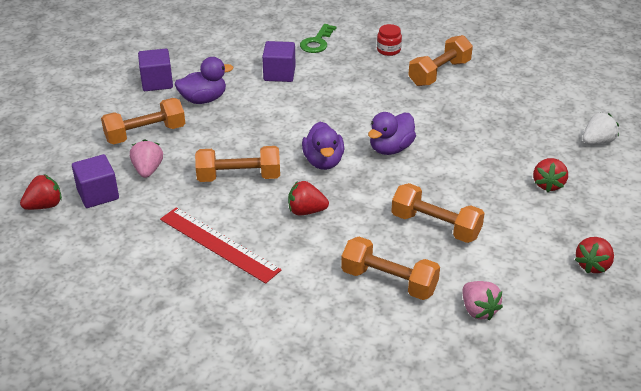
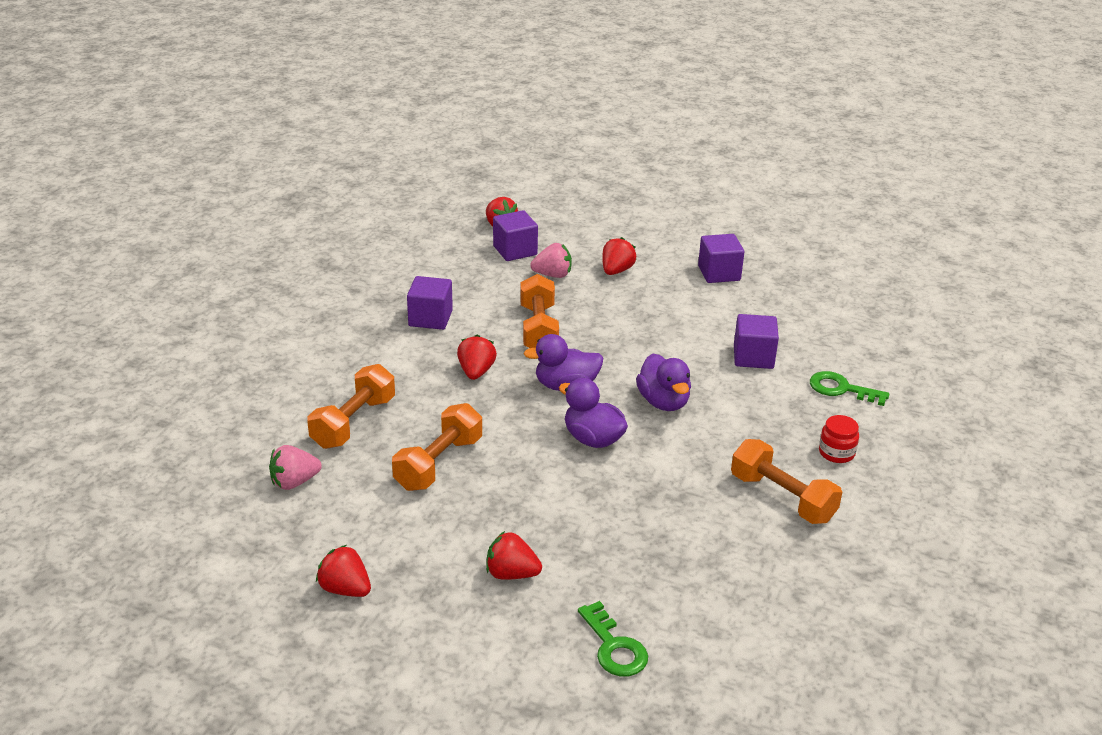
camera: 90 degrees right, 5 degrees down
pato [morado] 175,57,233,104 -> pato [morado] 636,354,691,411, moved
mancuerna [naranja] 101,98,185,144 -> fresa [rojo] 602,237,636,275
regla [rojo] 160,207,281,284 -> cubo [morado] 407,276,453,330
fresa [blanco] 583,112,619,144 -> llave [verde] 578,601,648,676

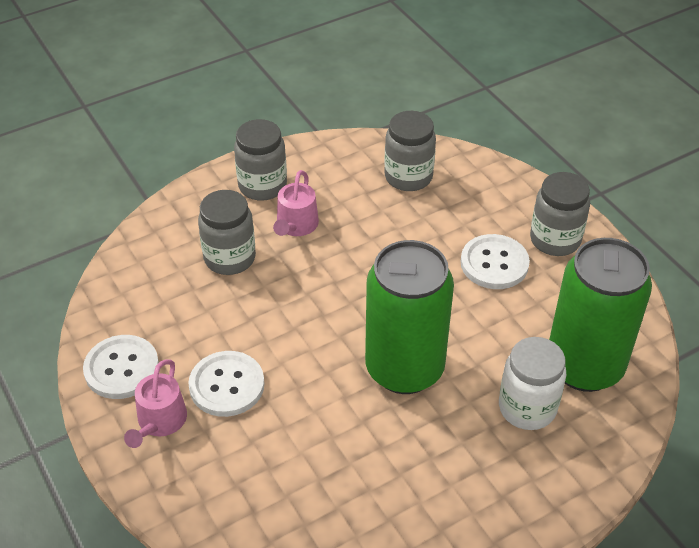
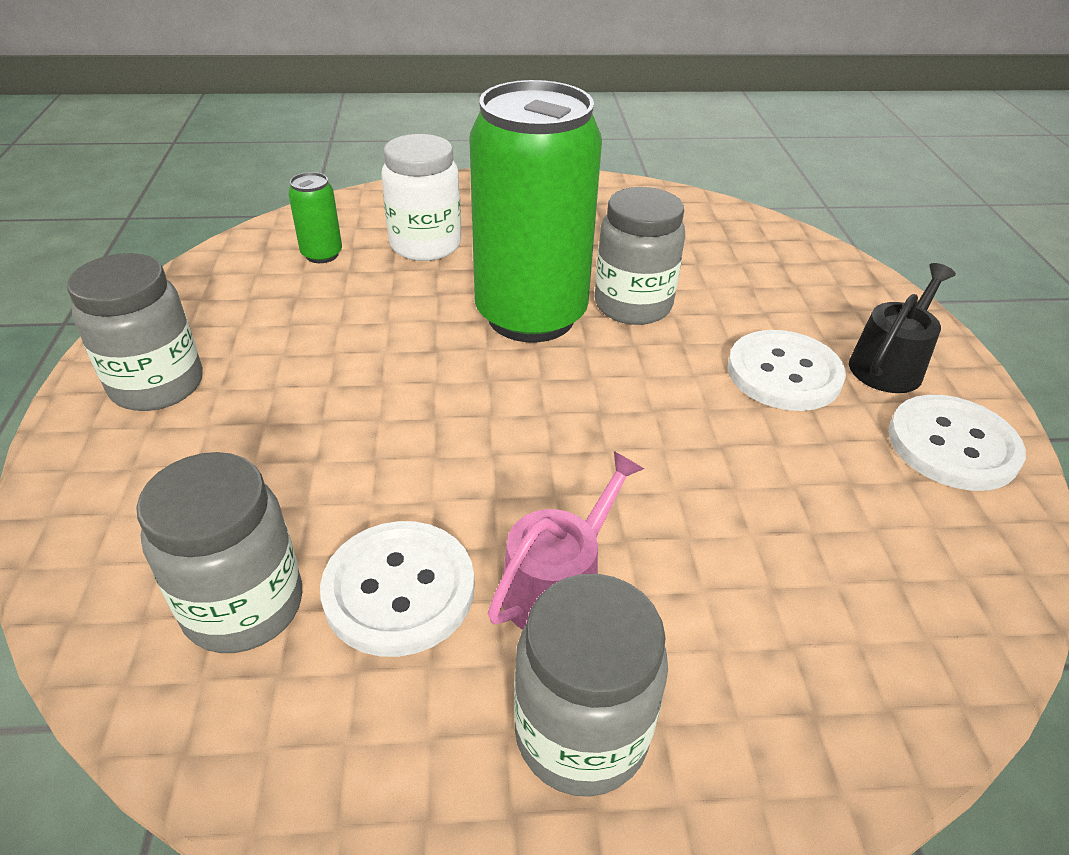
camera: 155 degrees left, 5 degrees down
tarro [gris] 198,190,256,275 -> tarro [gris] 595,187,685,325, moved
botón [blanco] 461,234,530,289 -> botón [blanco] 320,521,474,657, moved
regadera [rosa] 124,359,187,448 -> regadera [negro] 849,263,956,393
lata [verde] 549,238,652,392 -> lata [verde] 288,172,342,263, x0.41

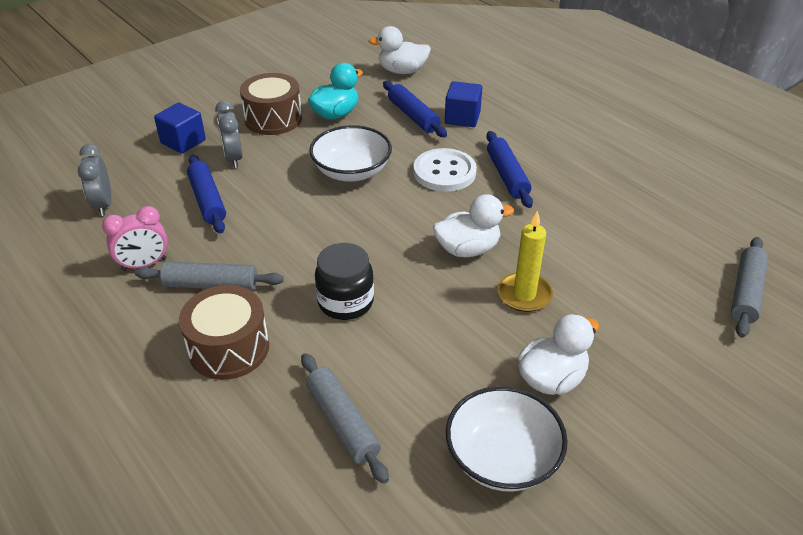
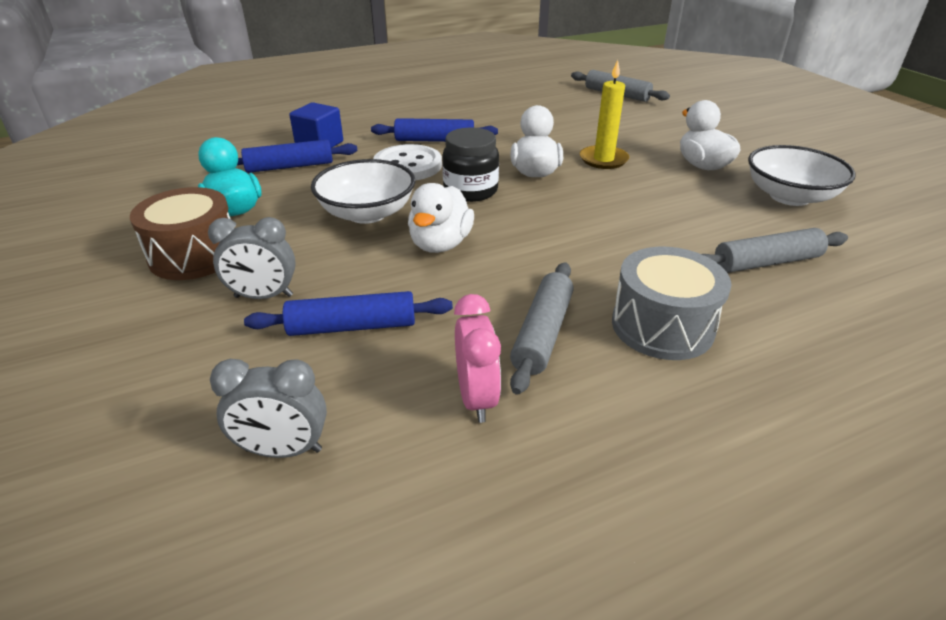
camera: 75 degrees left, 5 degrees down
cubo [azul] 154,103,206,154 -> none
tarro [negro] 315,243,374,320 -> tarro [negro] 442,128,499,202, moved
pato [blanco] 369,26,431,74 -> pato [blanco] 408,183,474,253, moved
tambor [marrón] 179,285,269,380 -> tambor [gris] 612,247,731,360

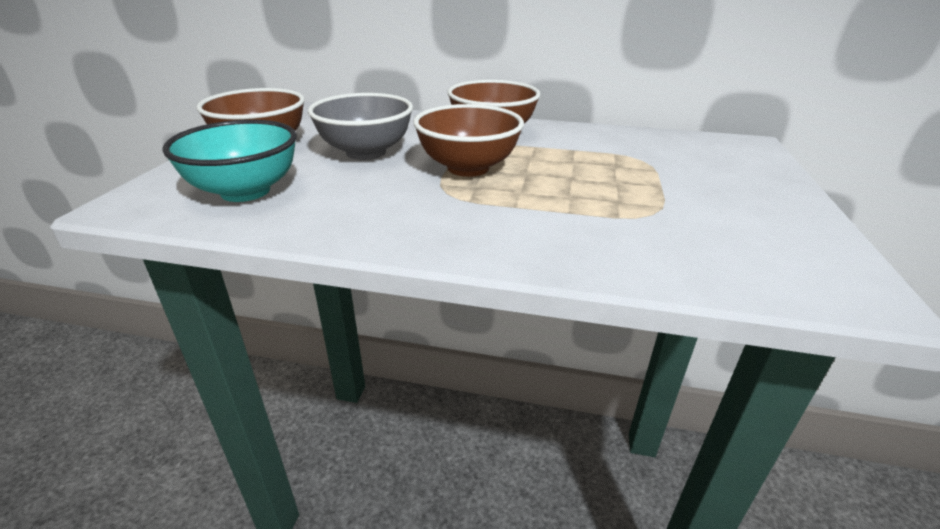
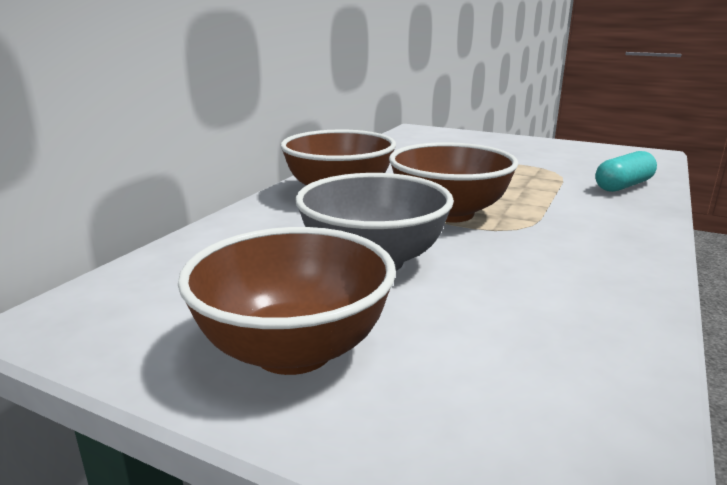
camera: 75 degrees left, 10 degrees down
cuenco [turquesa] 162,120,297,202 -> none
none -> cápsula [turquesa] 595,151,657,192

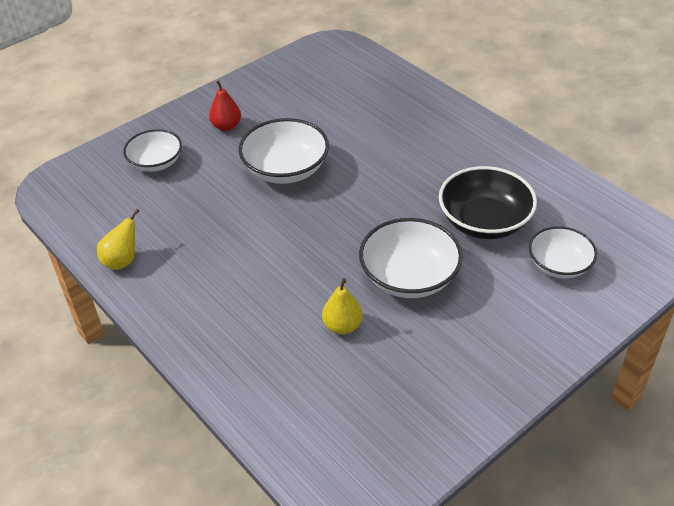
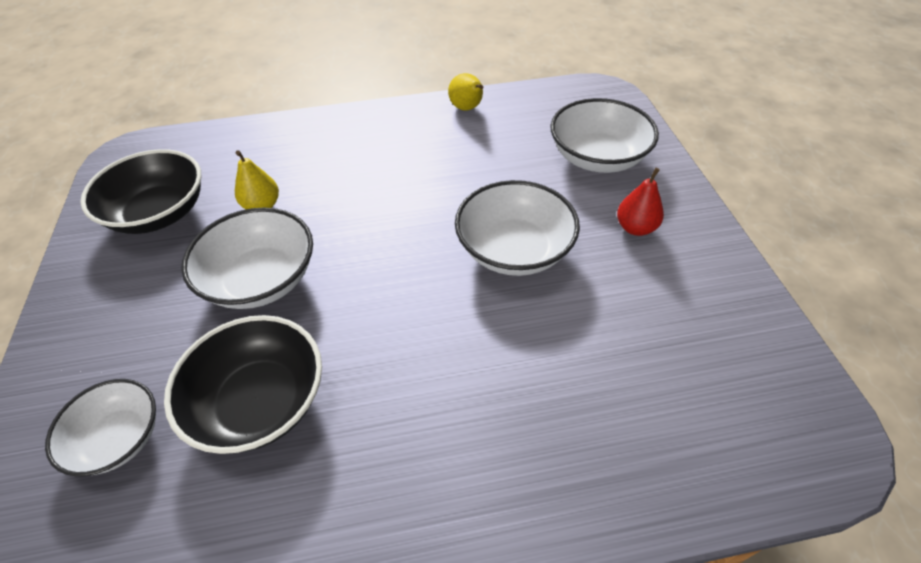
camera: 120 degrees right, 5 degrees up
none -> cuenco [negro] 80,149,201,234
cuenco [blanco] 123,129,182,172 -> cuenco [blanco] 551,98,659,173, x1.52

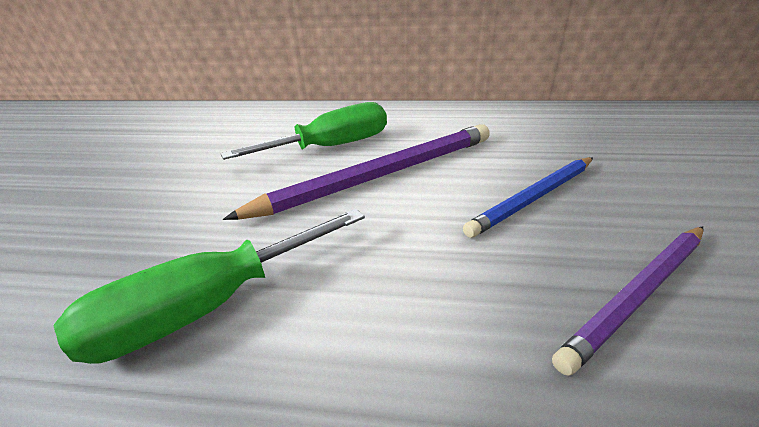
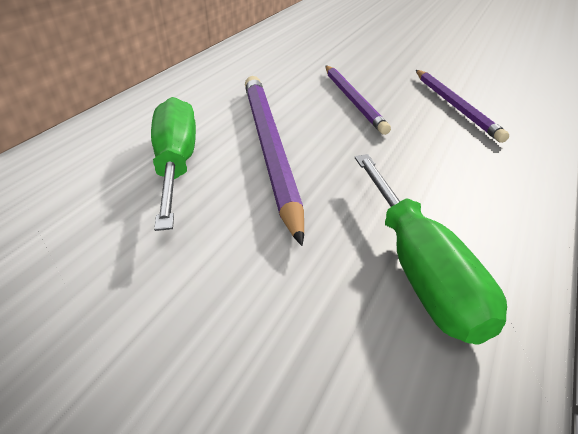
camera: 70 degrees left, 5 degrees up
lápiz [azul] 463,157,593,238 -> lápiz [morado] 325,66,391,135

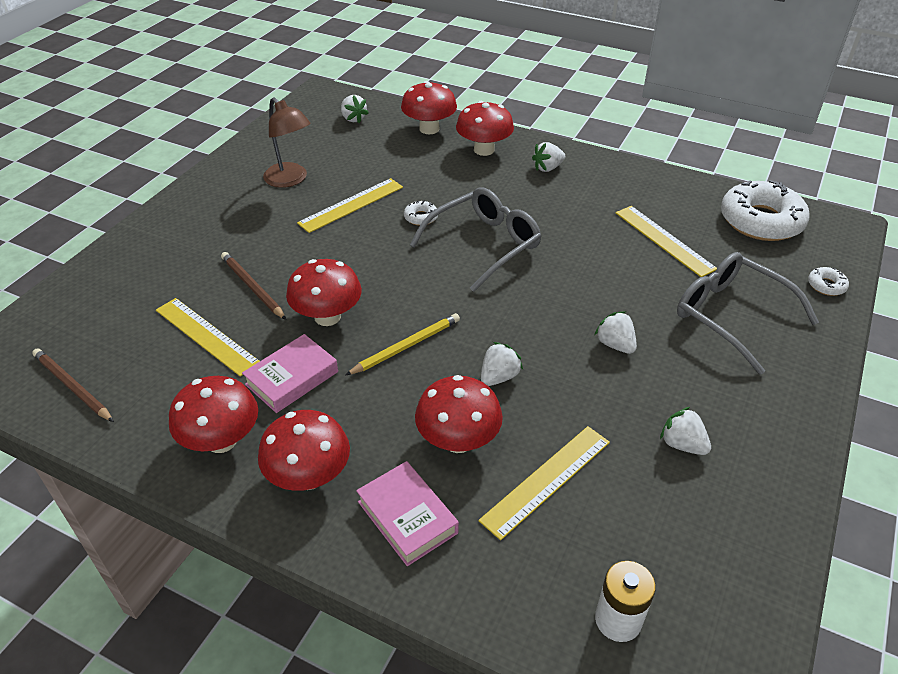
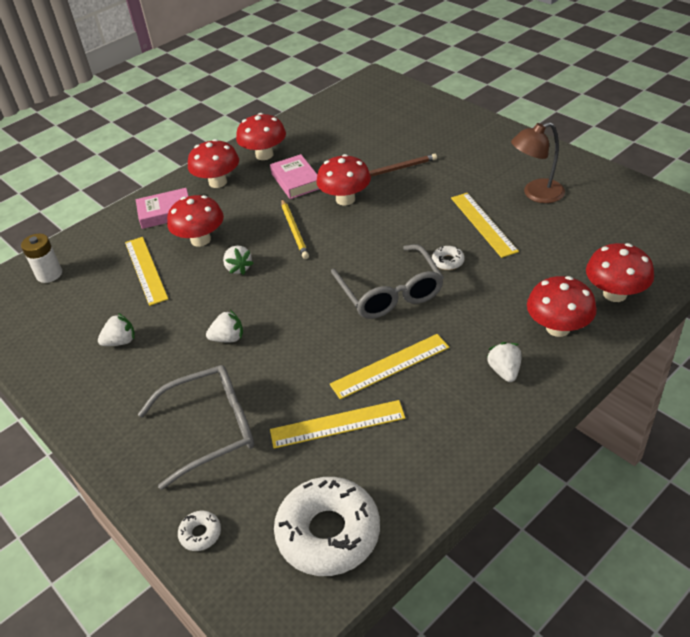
camera: 115 degrees right, 0 degrees up
lápiz [marrón] 32,348,114,422 -> none
fresa [blanco] 341,95,369,123 -> none
regla [amarillo] 156,298,260,377 -> regla [amarillo] 330,334,449,399, moved

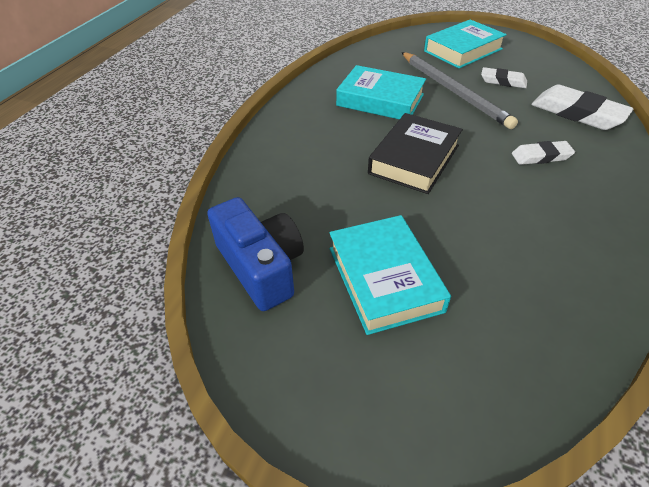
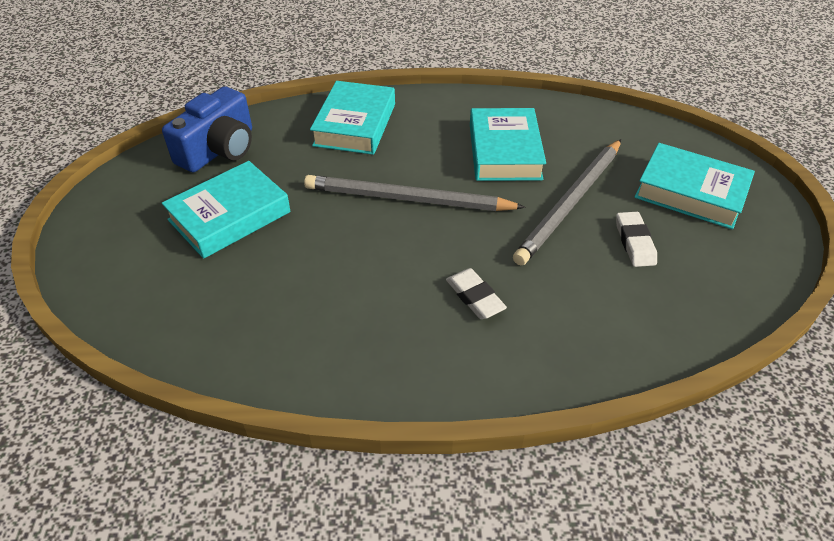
camera: 65 degrees right, 0 degrees up
goma de borrar [blanco] 532,84,634,130 -> none
none -> libro [turquesa] 310,81,395,155
libro [negro] 368,113,463,194 -> lápiz [gris] 304,175,525,211

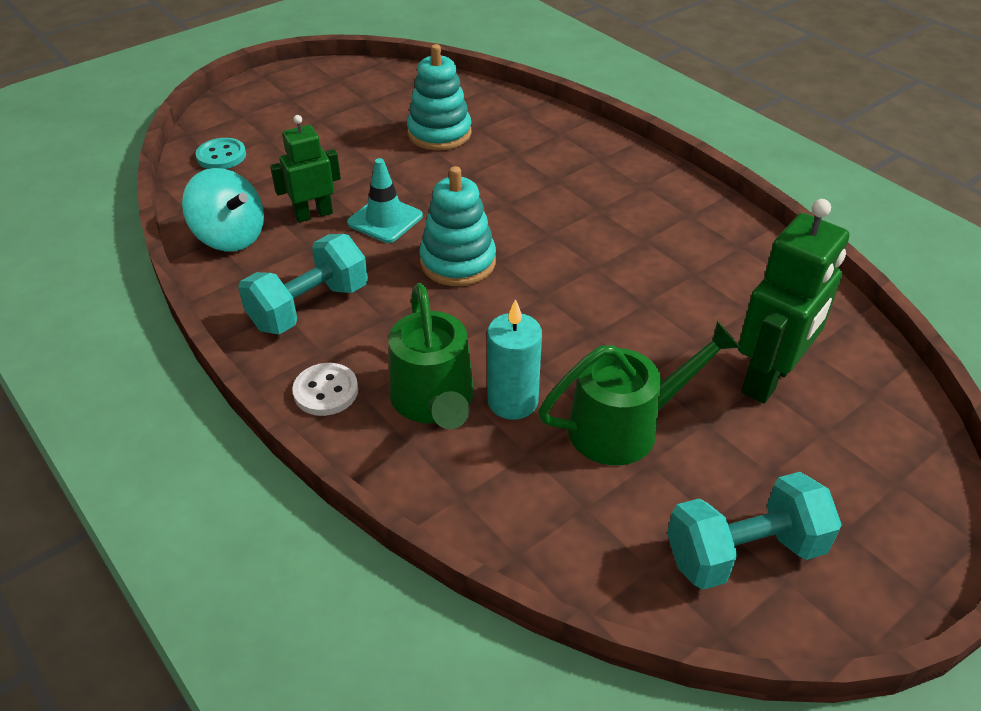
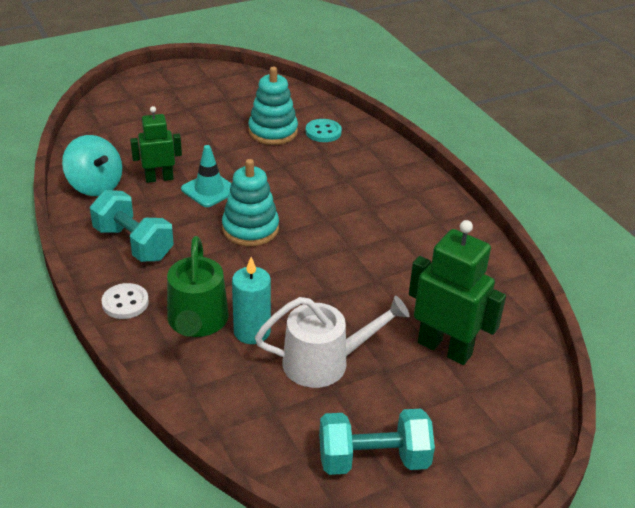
camera: 10 degrees right, 5 degrees down
botón [turquesa] 196,138,246,169 -> botón [turquesa] 306,119,342,142, moved
regadera [verde] 538,321,741,465 -> regadera [blanco] 255,296,409,388
mancuerna [turquesa] 238,234,368,335 -> mancuerna [turquesa] 90,190,174,262, 75 degrees clockwise
robot [verde] 738,199,849,403 -> robot [verde] 409,220,506,365, 105 degrees counterclockwise

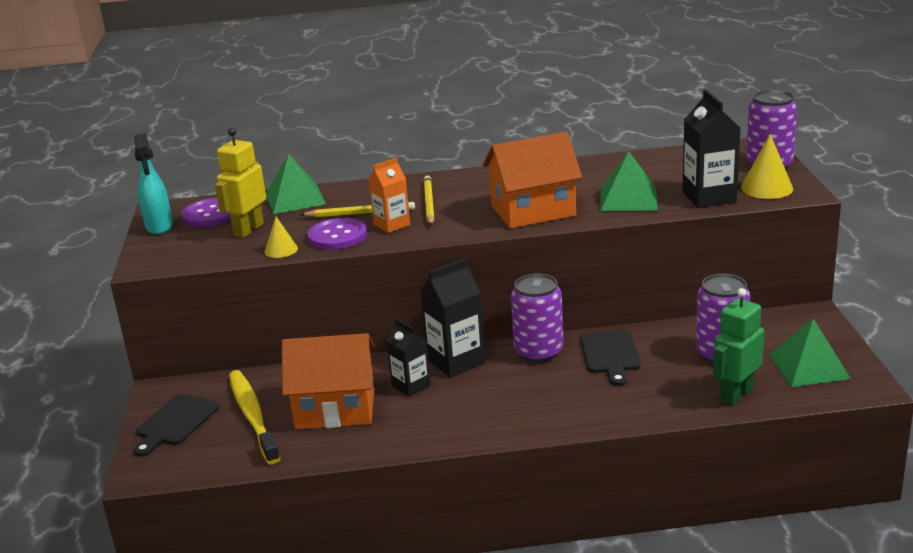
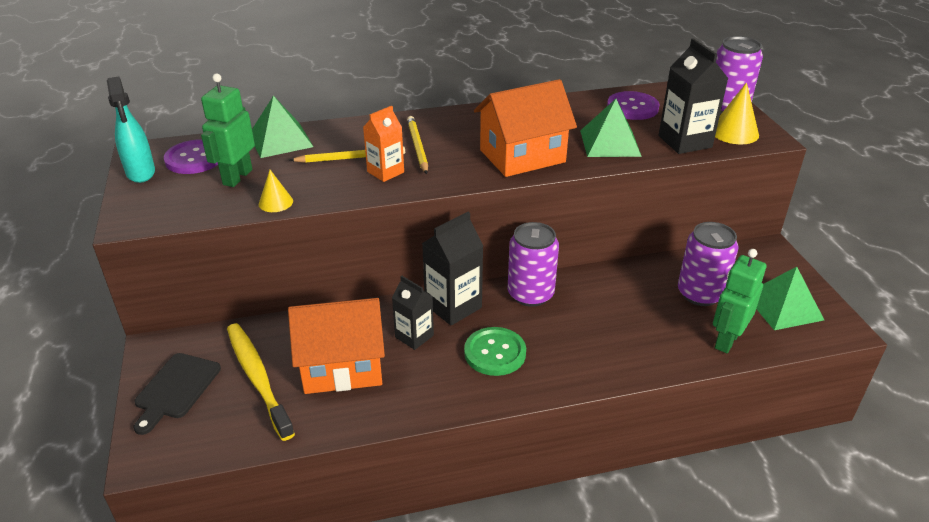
camera: 10 degrees left, 10 degrees up
tabla de cortar [negro] 580,330,641,386 -> none
none -> botón [verde] 464,327,526,376
botón [morado] 307,218,367,250 -> botón [morado] 607,91,659,120, moved
robot [amarillo] 215,128,266,238 -> robot [verde] 201,73,255,187

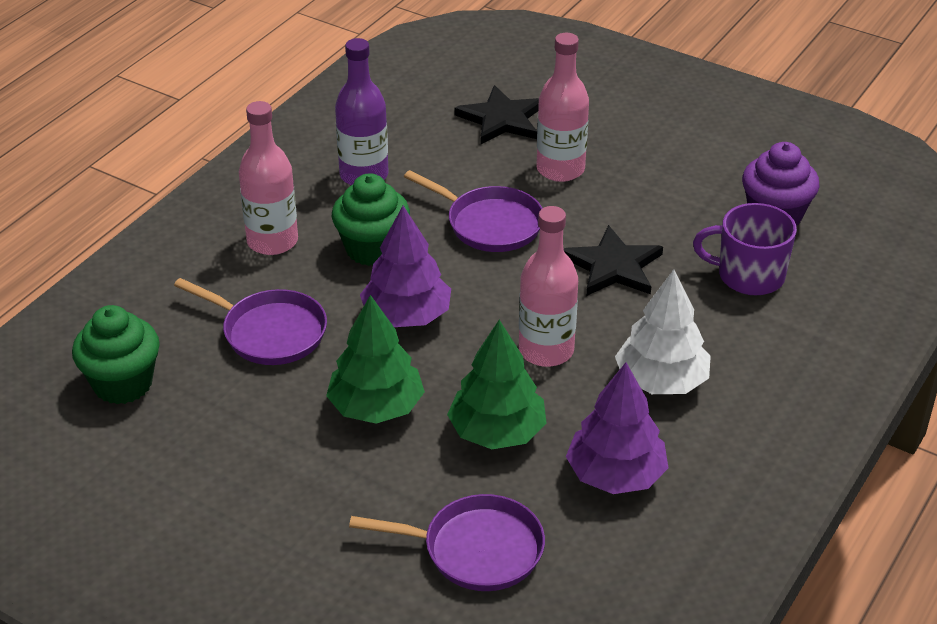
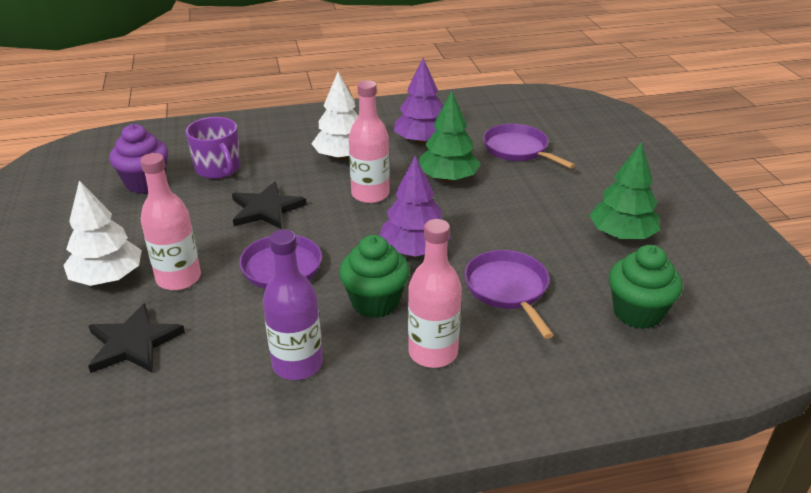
camera: 135 degrees left, 5 degrees down
none -> árbol [blanco] 63,181,142,286
árbol [verde] 326,295,425,424 -> árbol [verde] 589,142,660,240, moved

